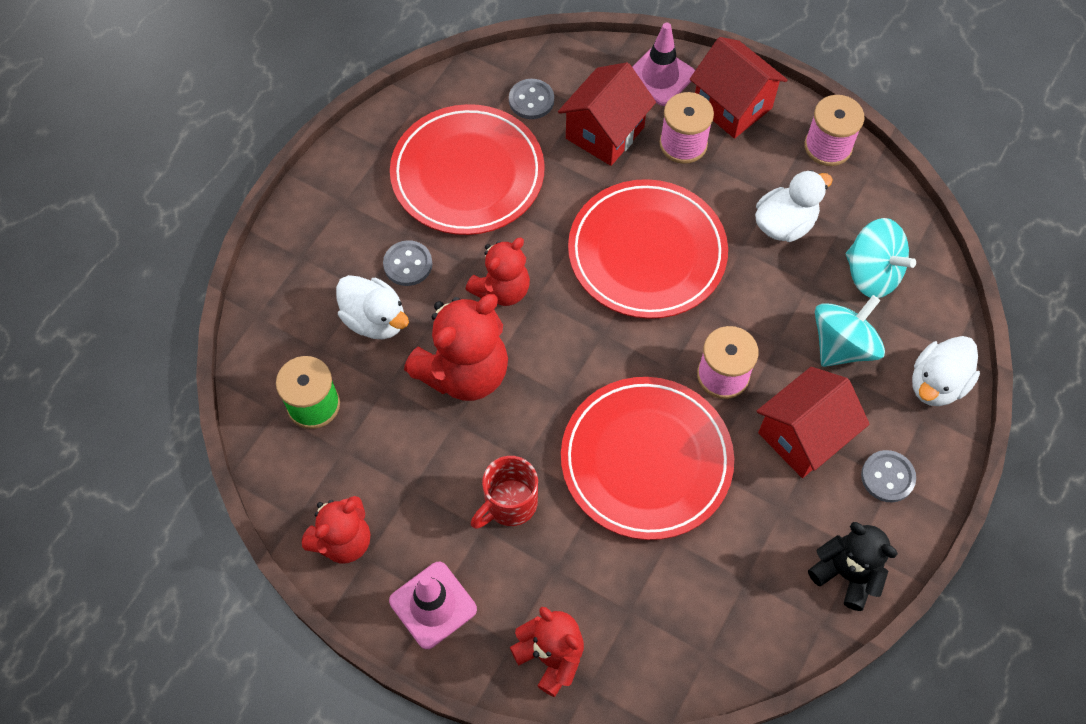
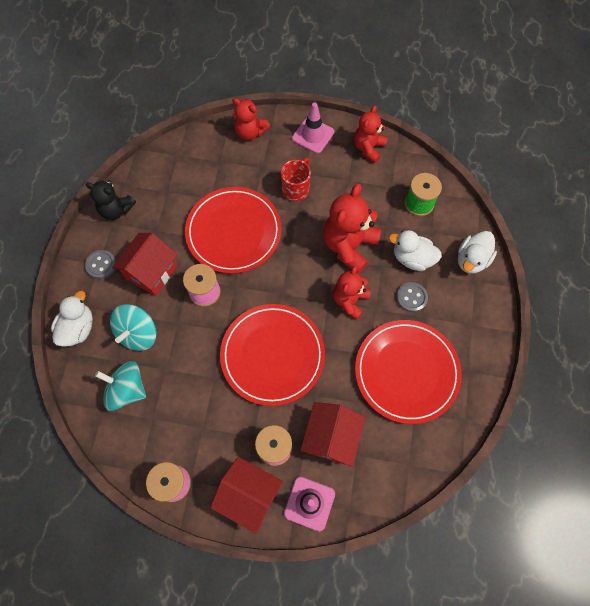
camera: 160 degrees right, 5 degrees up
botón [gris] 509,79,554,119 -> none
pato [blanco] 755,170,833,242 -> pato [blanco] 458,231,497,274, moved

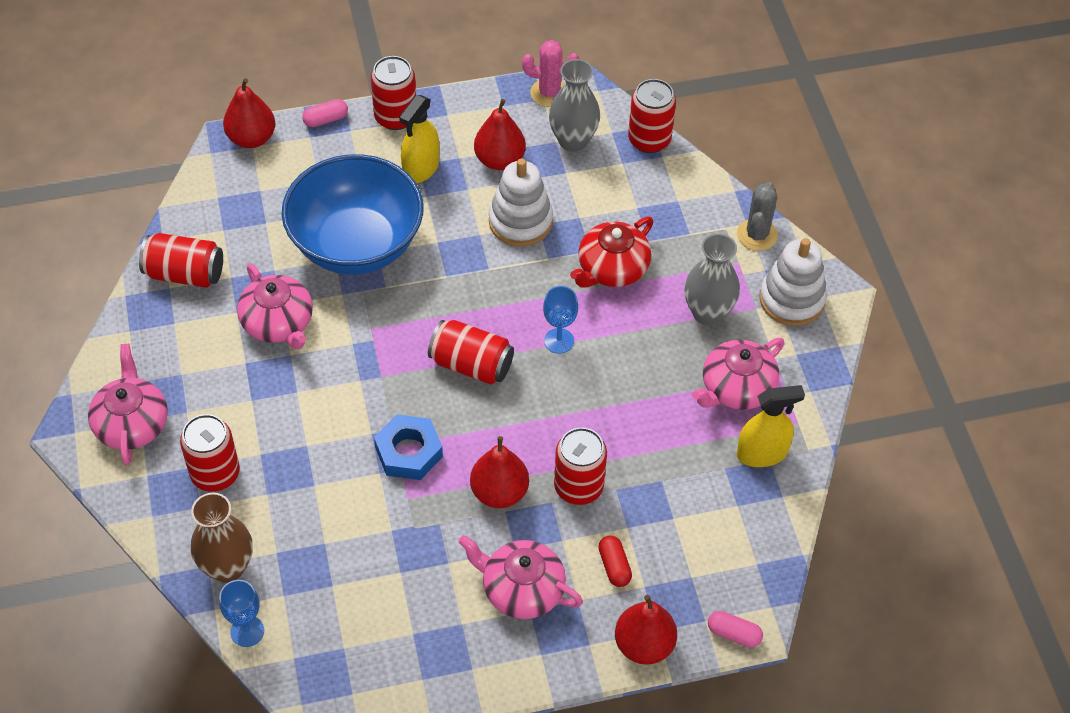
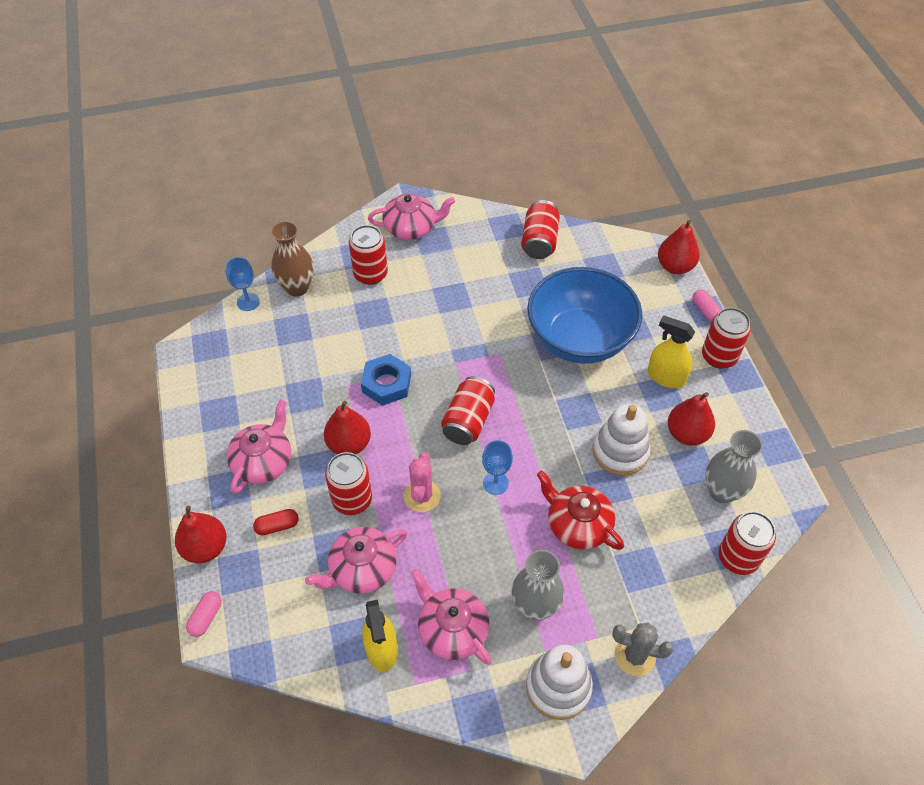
camera: 90 degrees right, 0 degrees up
tetera [rosa] 237,264,313,349 -> tetera [rosa] 305,527,408,594, moved
cactus [rosa] 522,40,580,107 -> cactus [rosa] 404,452,441,512, moved

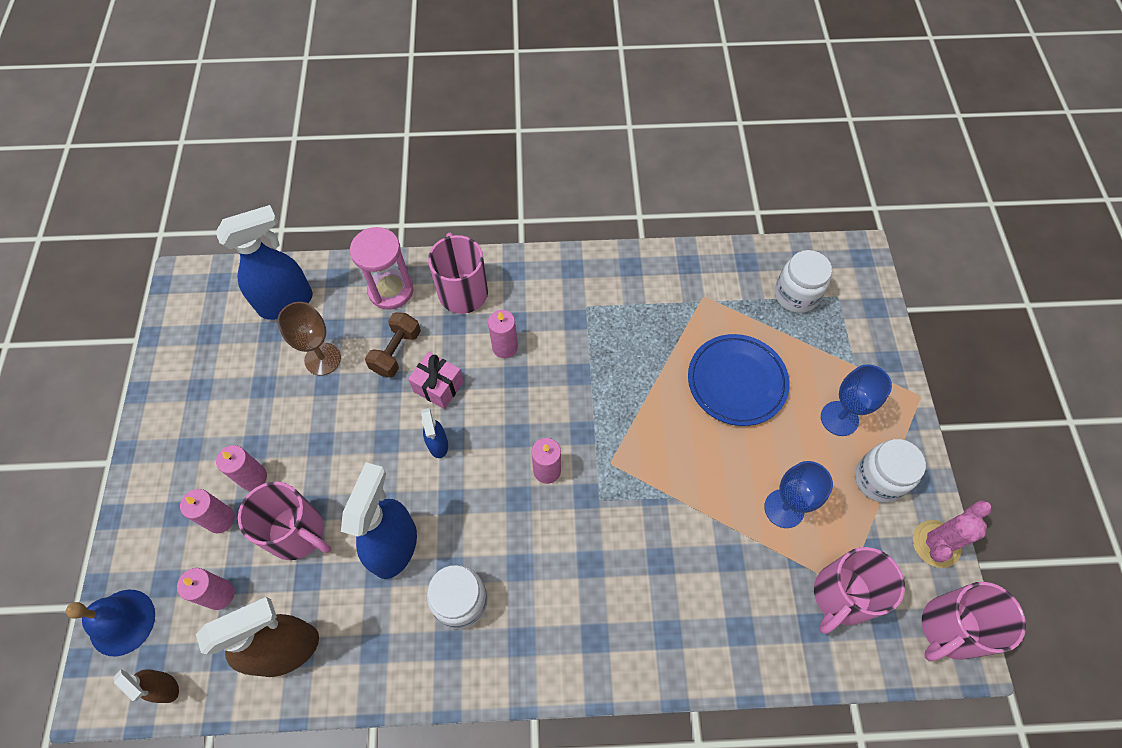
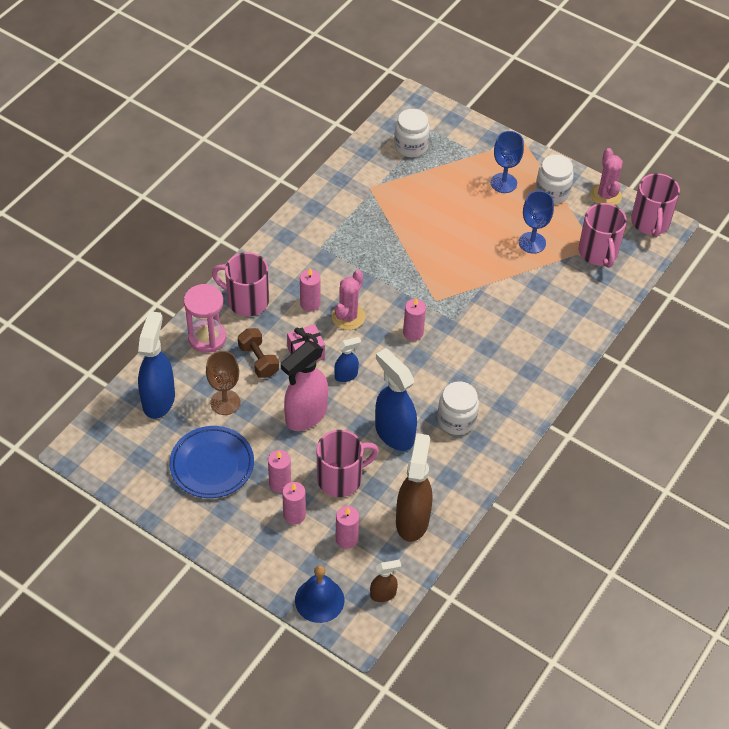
camera: 55 degrees left, 10 degrees down
none -> pulverizador [rosa] 281,341,328,431
none -> cactus [rosa] 331,270,365,330
plato [azul] 688,334,789,426 -> plato [azul] 169,426,254,498, moved
pulverizador [azul] 421,408,448,458 -> pulverizador [azul] 334,337,361,382, 45 degrees counterclockwise

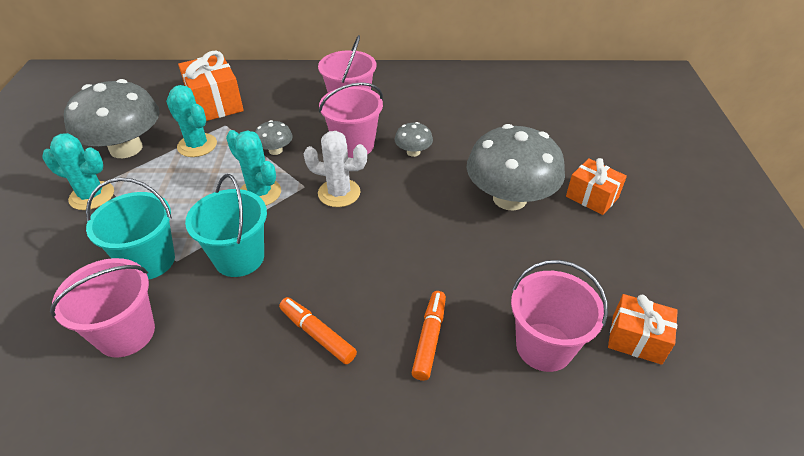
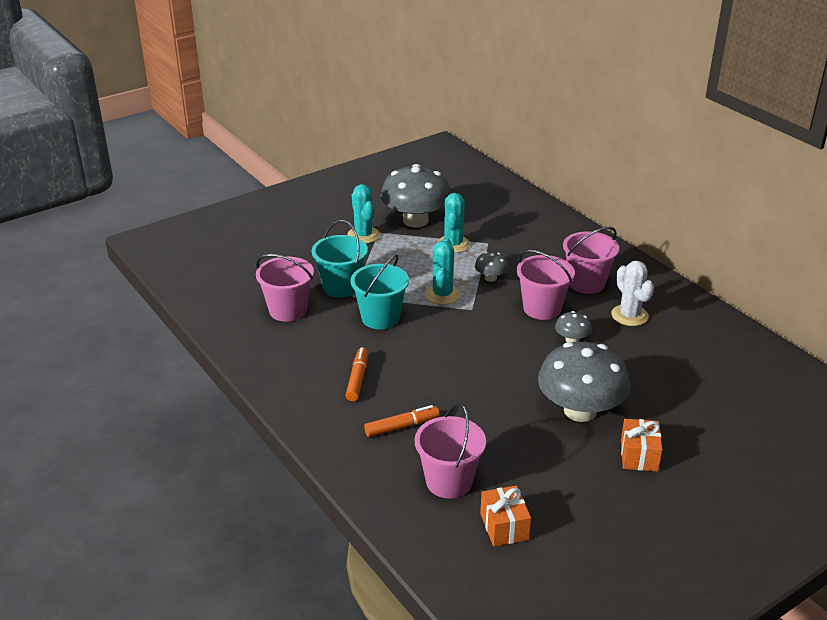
camera: 55 degrees right, 10 degrees down
regalo [naranja] 178,51,244,121 -> none
cactus [blanco] 304,131,367,207 -> cactus [blanco] 611,261,654,326, moved

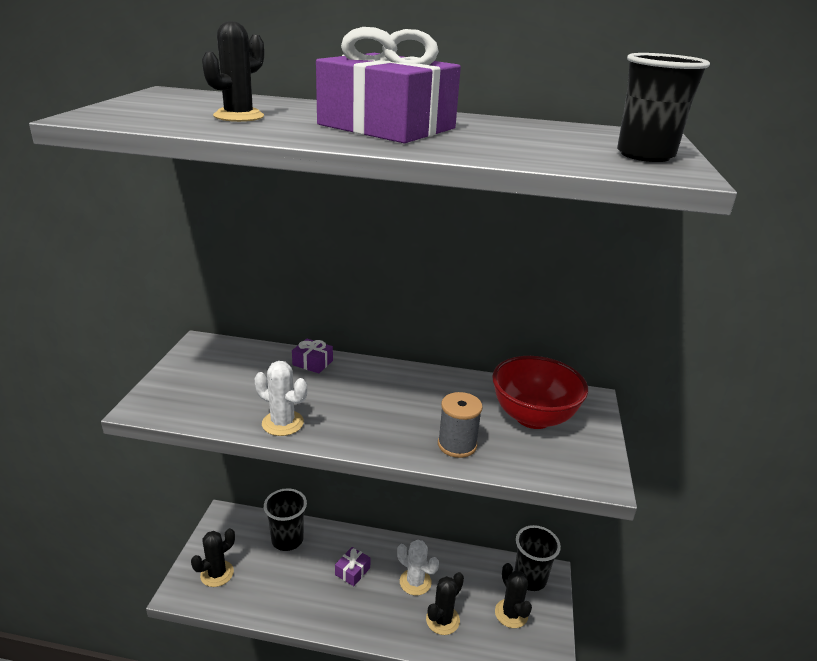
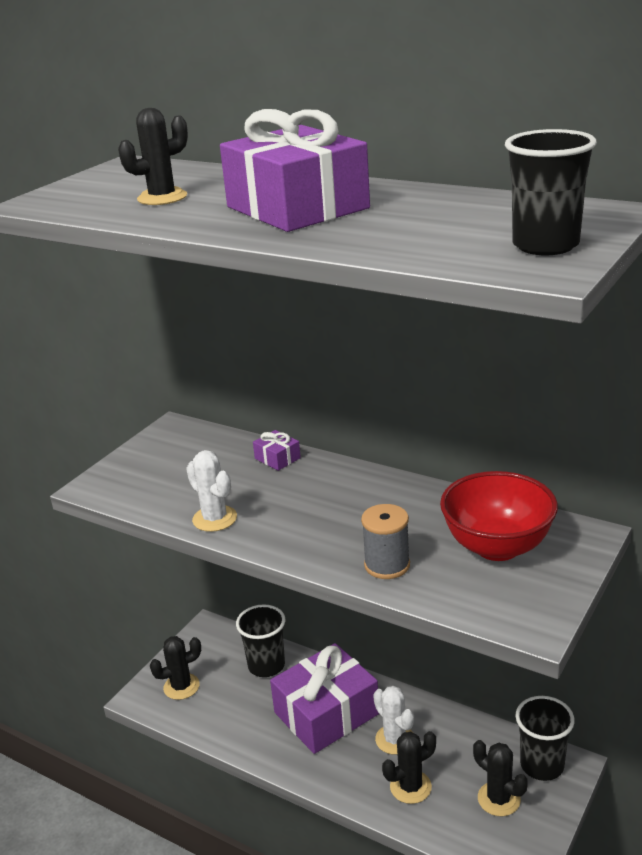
camera: 25 degrees right, 0 degrees up
cactus [negro] 495,563,532,628 -> cactus [negro] 473,740,528,816, 45 degrees counterclockwise
regalo [morado] 335,547,371,586 -> regalo [morado] 270,643,379,754, x2.46

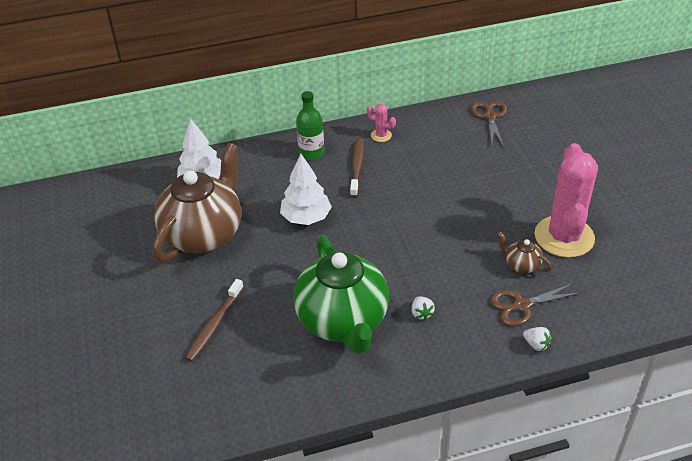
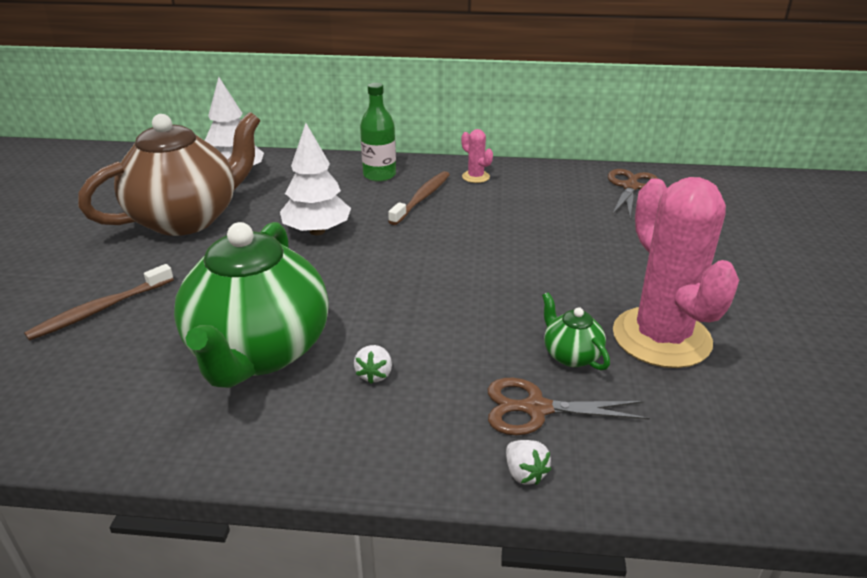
camera: 20 degrees right, 10 degrees down
tetera [marrón] 497,232,552,273 -> tetera [verde] 542,292,610,371
cactus [rosa] 535,143,598,258 -> cactus [rosa] 613,177,739,368, 45 degrees counterclockwise

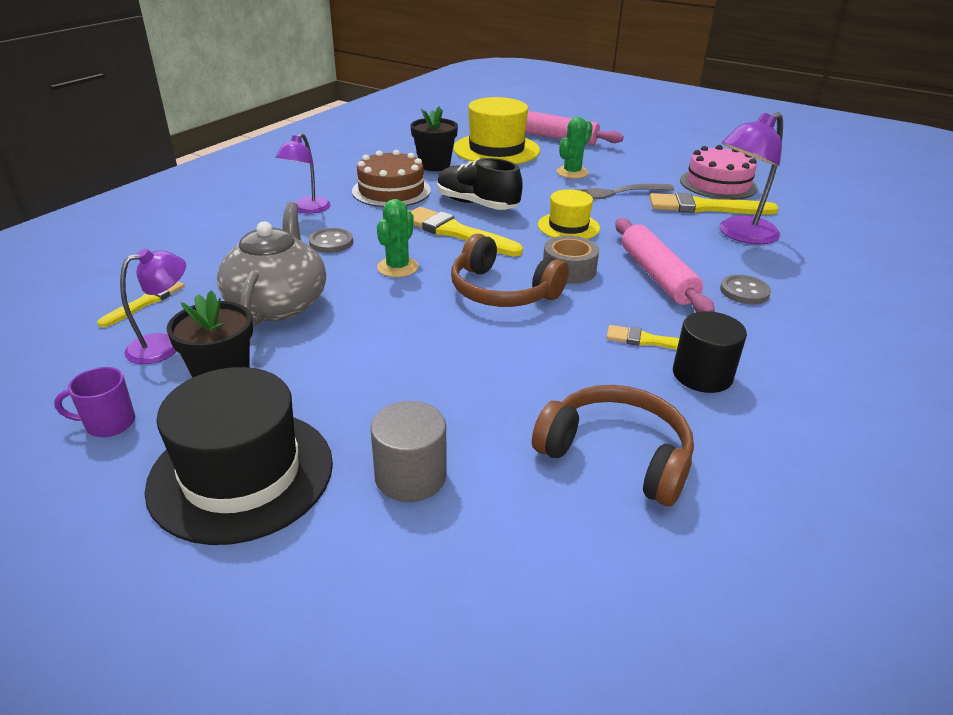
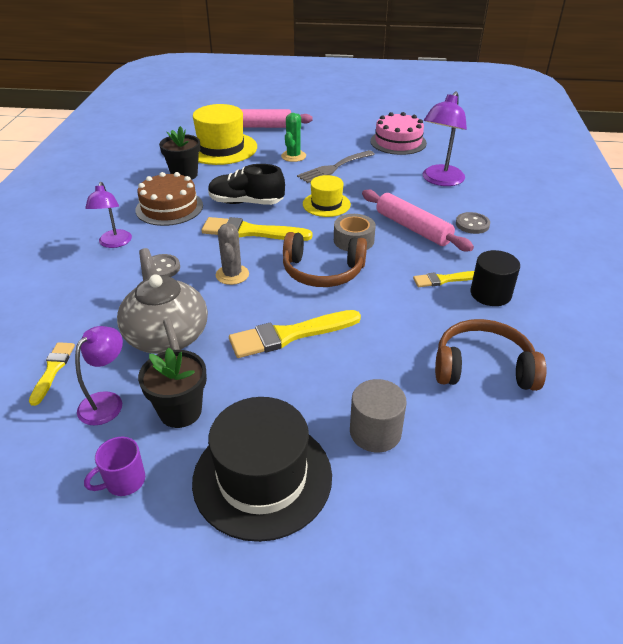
camera: 25 degrees left, 5 degrees up
pincel [amarillo] 650,193,779,215 -> pincel [amarillo] 229,310,361,358, moved
cactus [verde] 377,199,419,277 -> cactus [gris] 216,223,249,285

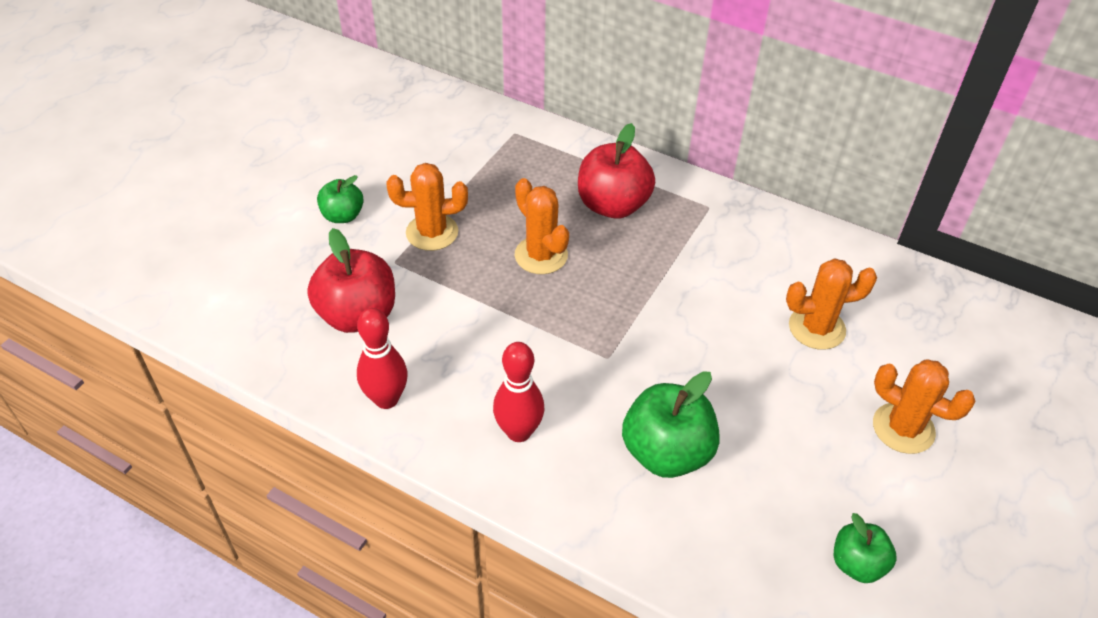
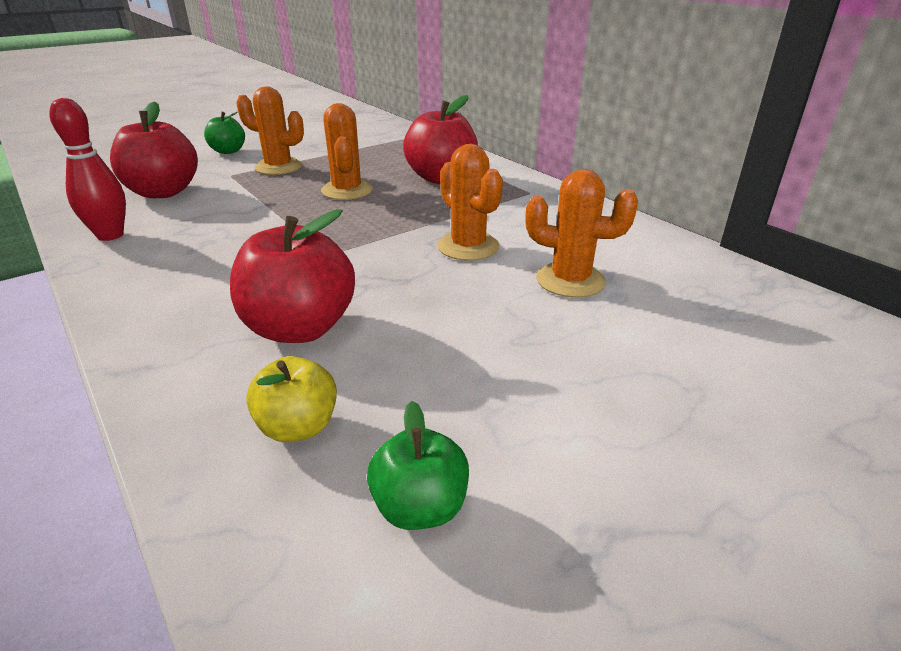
camera: 25 degrees right, 15 degrees down
bolo [rojo] 493,342,544,442 -> none
none -> manzana [amarillo] 246,356,337,442
cactus [naranja] 873,359,976,454 -> cactus [naranja] 437,144,503,261, moved
manzana [verde] 622,371,720,478 -> manzana [rojo] 230,209,355,343

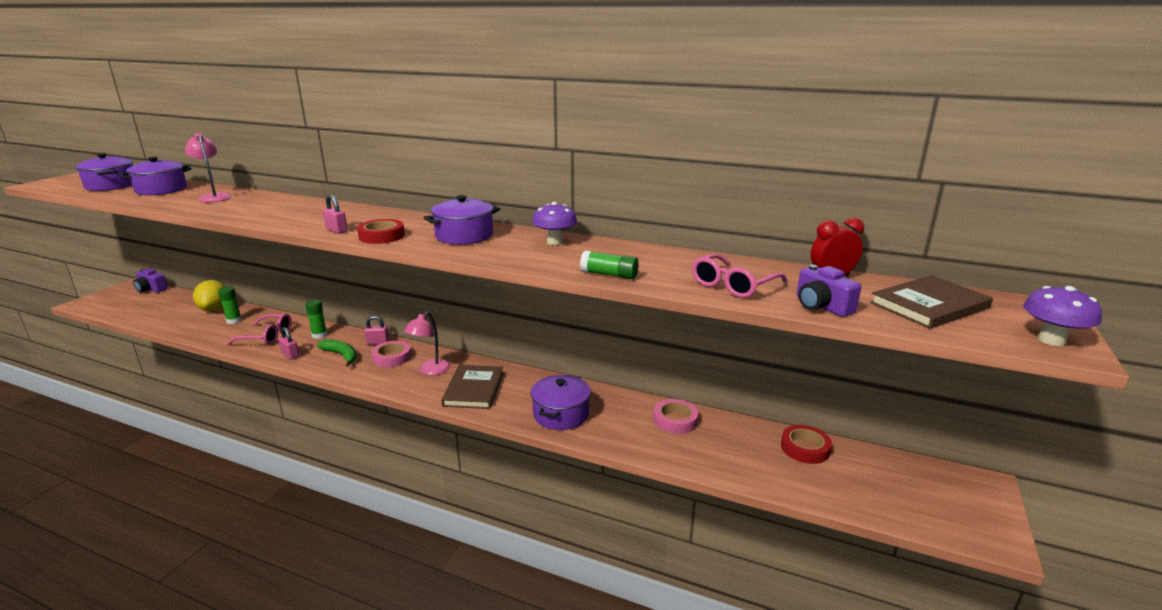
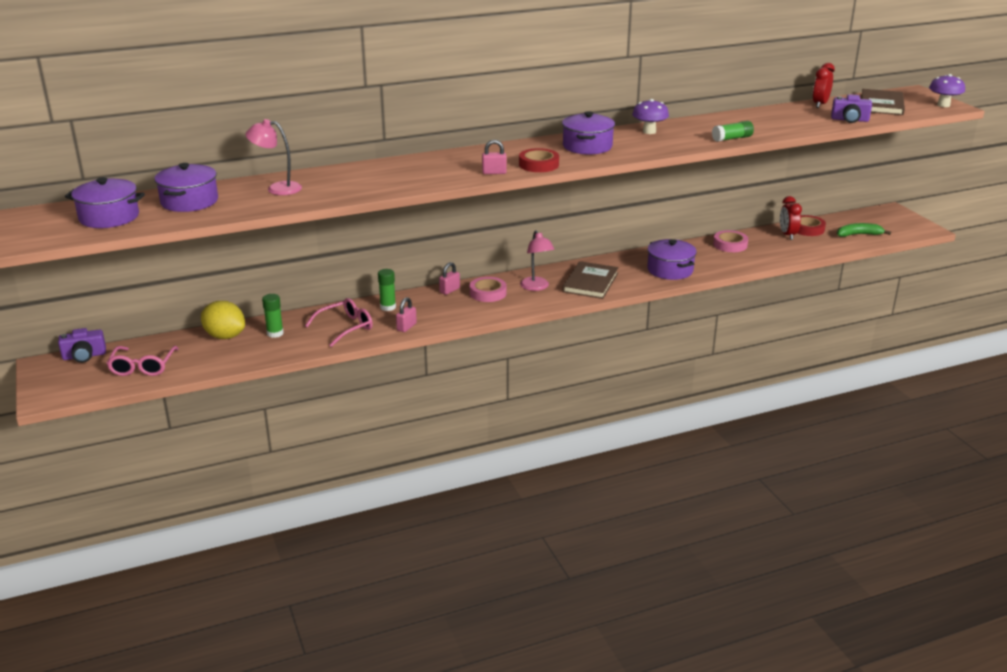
camera: 45 degrees left, 5 degrees up
none -> despertador [rojo] 780,196,802,240
plátano [verde] 317,339,357,367 -> plátano [verde] 837,223,891,237, moved
gafas [rosa] 692,254,787,298 -> gafas [rosa] 107,346,179,376, moved
candado [rosa] 279,327,299,360 -> candado [rosa] 396,297,417,332, 60 degrees counterclockwise
libro [marrón] 441,365,503,409 -> libro [marrón] 562,261,619,299, 60 degrees clockwise

